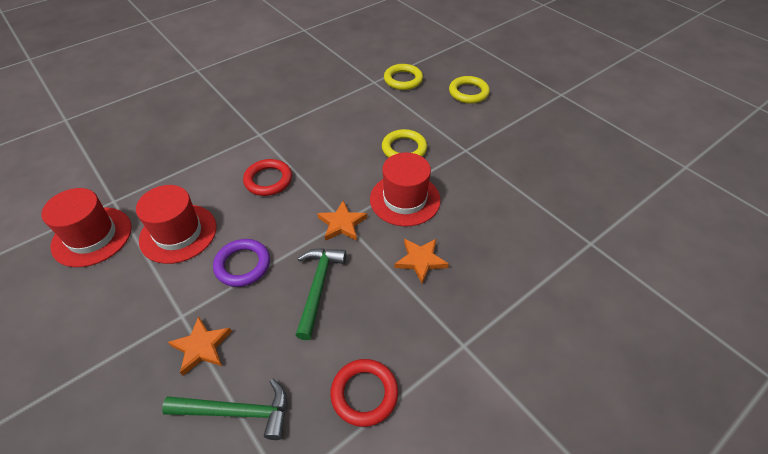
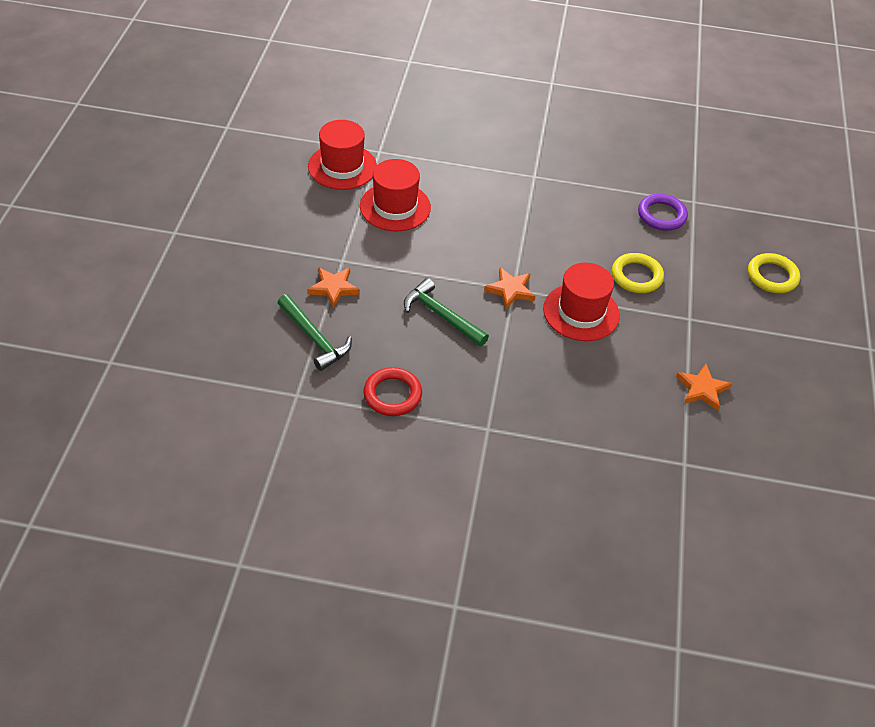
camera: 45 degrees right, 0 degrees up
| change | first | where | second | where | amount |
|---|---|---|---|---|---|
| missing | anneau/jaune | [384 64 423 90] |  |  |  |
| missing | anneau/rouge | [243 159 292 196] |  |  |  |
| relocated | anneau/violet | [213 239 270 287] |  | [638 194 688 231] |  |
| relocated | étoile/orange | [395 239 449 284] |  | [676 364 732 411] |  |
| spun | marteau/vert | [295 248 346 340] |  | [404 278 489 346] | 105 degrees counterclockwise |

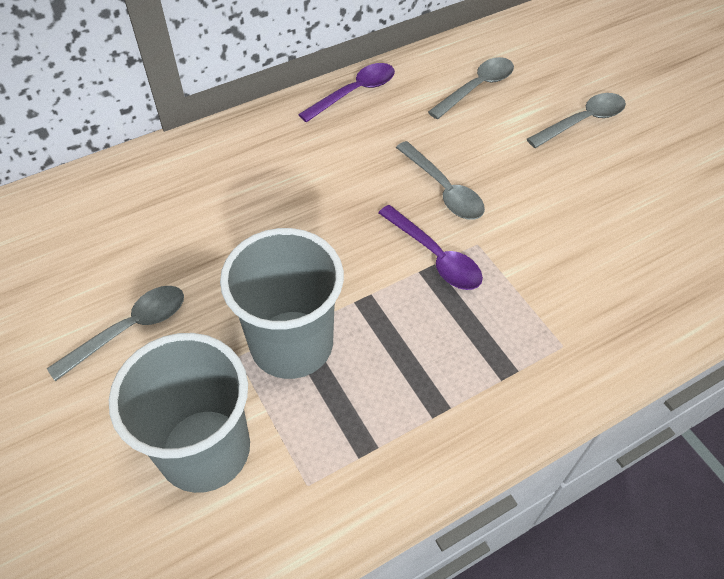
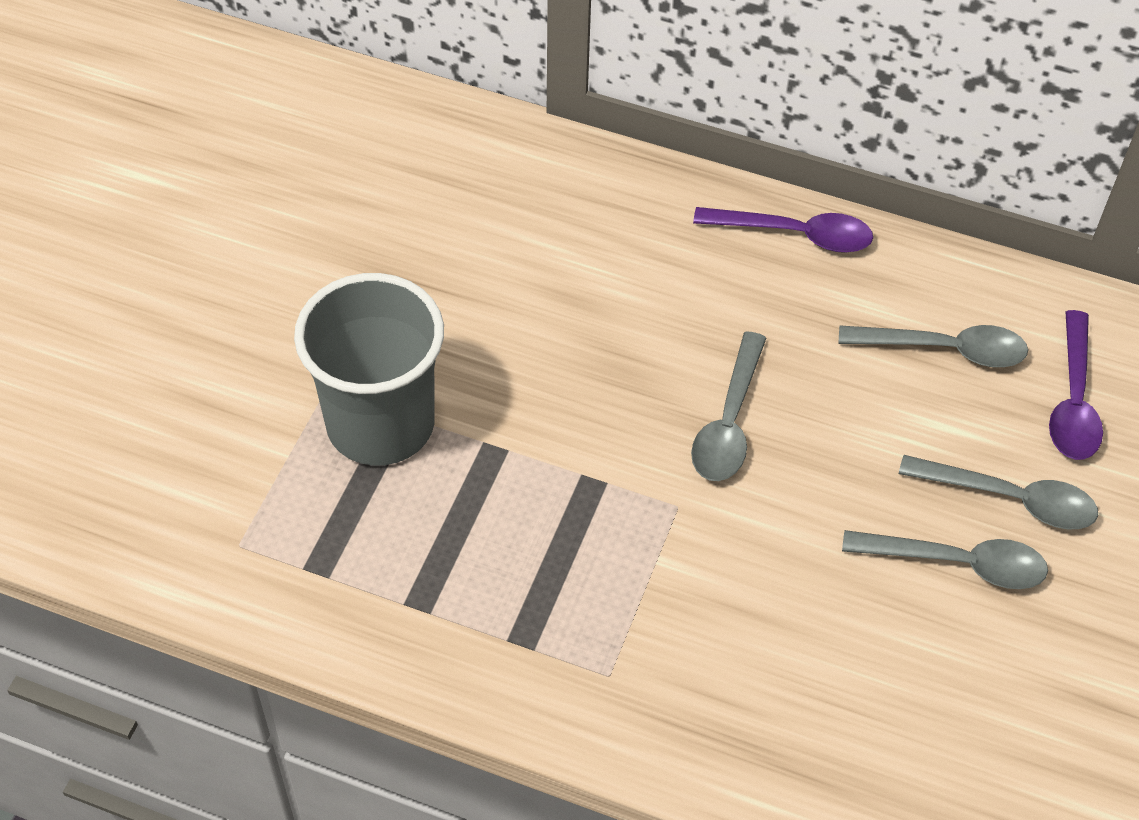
camera: 50 degrees right, 0 degrees up
| change | first | where | second | where | amount |
|---|---|---|---|---|---|
| relocated | cuillère/violet | [379 205 483 290] |  | [1049 310 1103 460] |  |
| relocated | cuillère/gris | [47 286 184 381] |  | [842 530 1048 589] |  |
| missing | gobelet/gris | [109 333 250 493] |  |  |  |

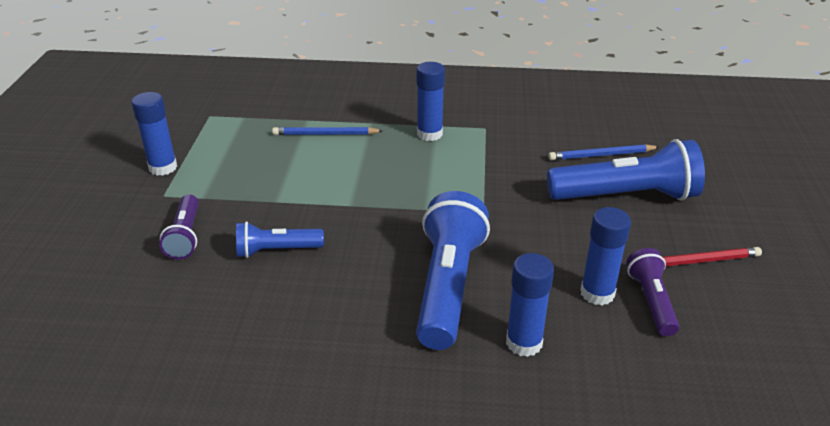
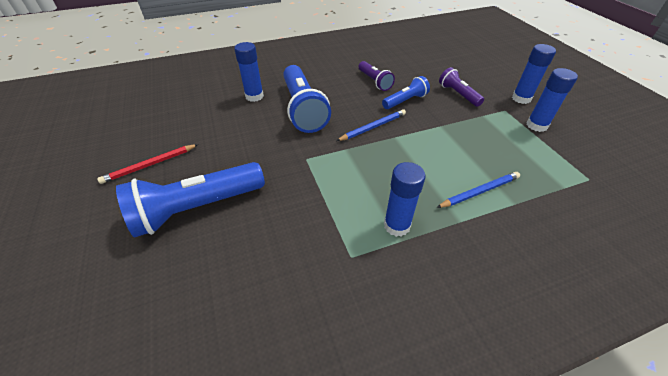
camera: 155 degrees right, 10 degrees up
| change | first | where | second | where | amount |
|---|---|---|---|---|---|
| relocated | crayon/bleu | [548 144 659 160] |  | [337 109 406 141] |  |
| relocated | bâton de colle/bleu | [580 207 631 305] |  | [512 44 556 104] |  |
| relocated | lampe de poche/violet | [626 248 679 336] |  | [359 61 395 91] |  |

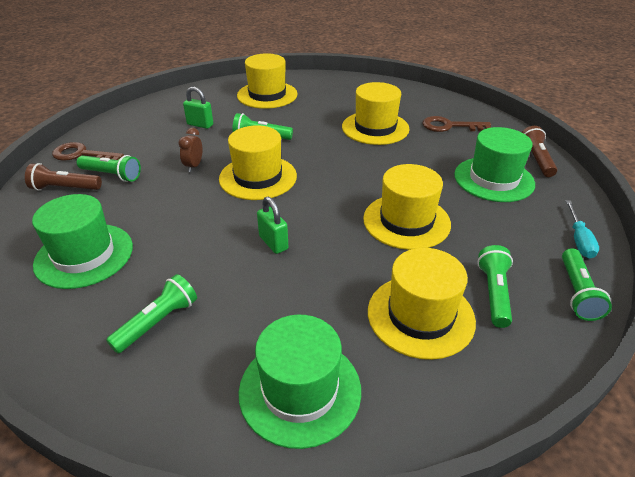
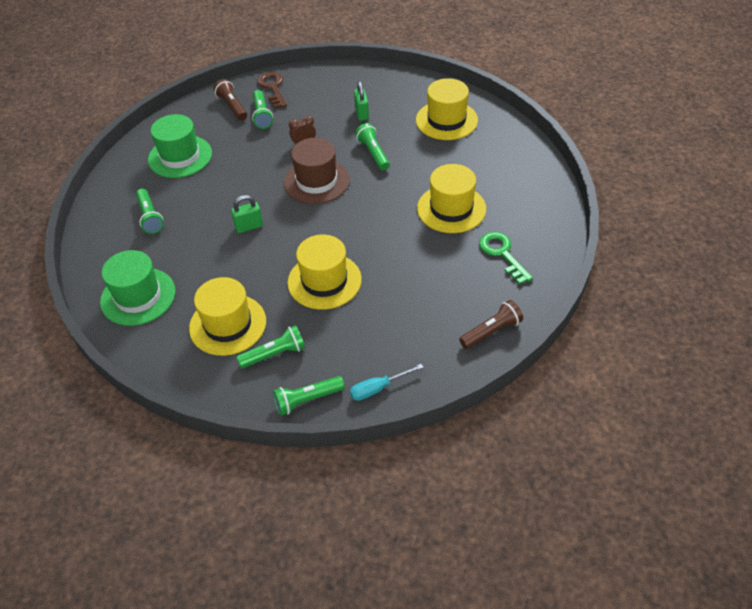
camera: 60 degrees right, 10 degrees up
| change | first | where | second | where | amount |
|---|---|---|---|---|---|
| colour | clé/marron | [422 116 491 132] | clé/vert | [479 232 533 285] |  |
| colour | chapeau/jaune | [219 125 297 200] | chapeau/marron | [284 138 350 204] |  |
| missing | chapeau/vert | [454 127 535 202] |  |  |  |
| spun | cadenas/vert | [257 197 288 254] |  | [231 195 263 233] | 45 degrees clockwise |
| spun | lampe de poche/vert | [106 274 197 353] |  | [136 189 164 234] | 60 degrees clockwise |

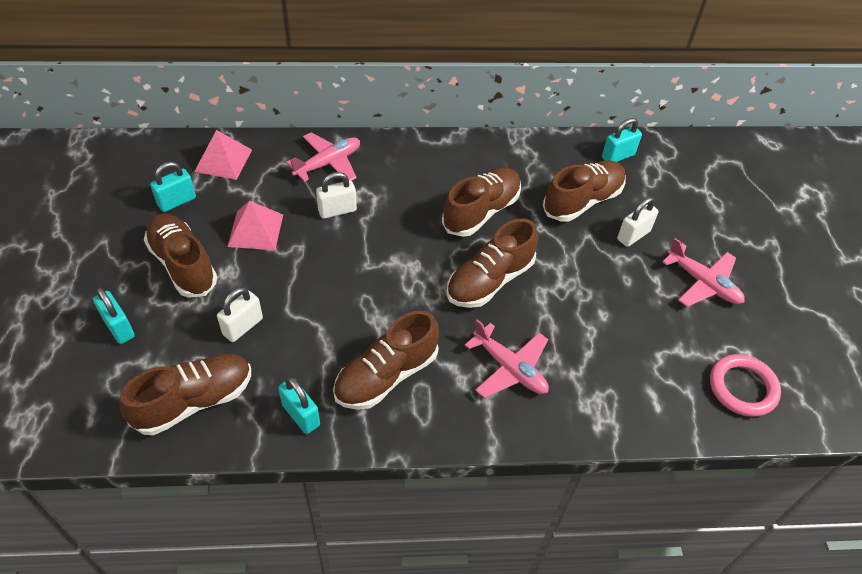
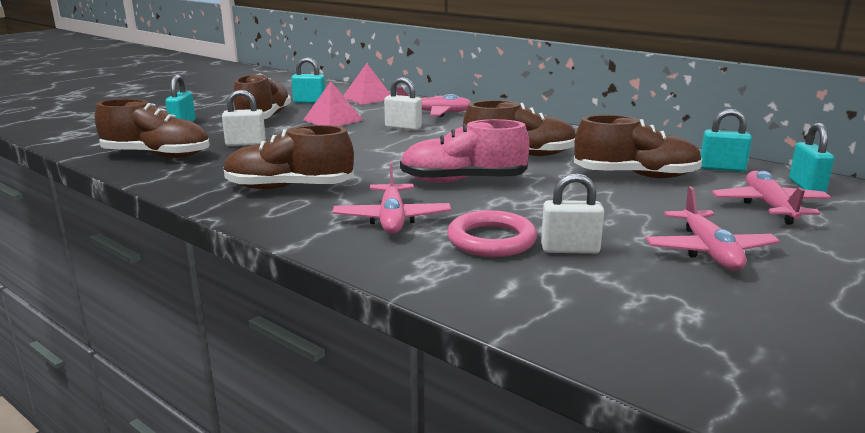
camera: 45 degrees right, 30 degrees down
| change | first | where | second | where | amount |
|---|---|---|---|---|---|
| relocated | cadenas/blanc | [617 197 659 247] |  | [541 173 604 254] |  |
| colour | chaussure/marron | [447 219 538 308] | chaussure/rose | [400 119 530 183] |  |
| relocated | anneau/rose | [710 354 781 417] |  | [447 210 537 257] |  |
| relocated | cadenas/turquoise | [278 377 320 434] |  | [789 123 834 193] |  |
| appeared |  |  | avion/rose | [712 171 831 225] |  |

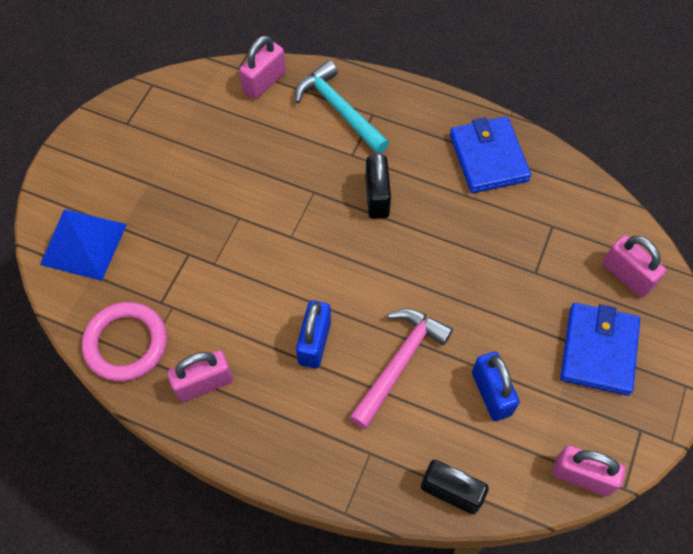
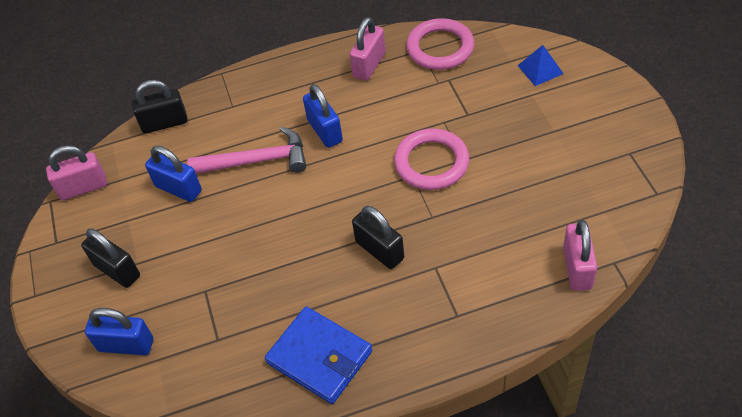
camera: 145 degrees right, 10 degrees down
| change | first | where | second | where | amount |
|---|---|---|---|---|---|
| missing | marteau/turquoise | [295 60 389 153] |  |  |  |
| size | pyramide/bleu | [40 209 127 281] |  | [517 45 564 86] | x0.57 |
| colour | cadenas/rose | [603 235 666 298] | cadenas/bleu | [85 308 153 355] |  |
| exchanged | portefeuille/bleu | [560 303 640 396] | cadenas/noir | [81 229 140 288] |  |
| spun | marteau/rose | [350 308 453 429] |  | [187 127 306 174] | 90 degrees counterclockwise |
| appeared |  |  | anneau/rose | [394 128 469 190] |  |

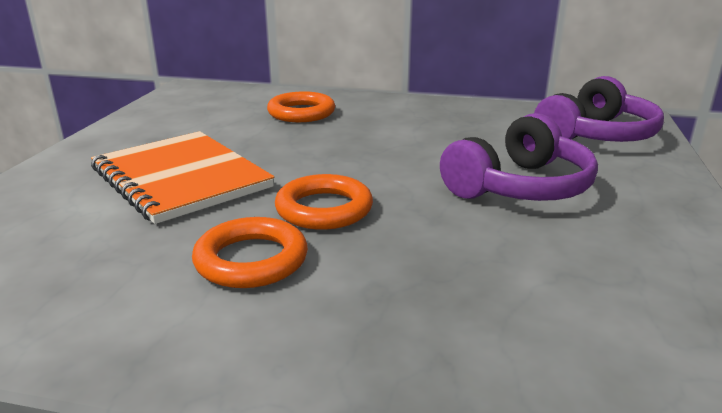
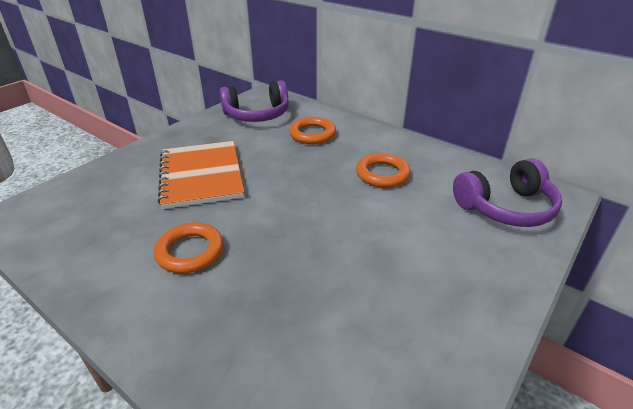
camera: 25 degrees right, 10 degrees up
| change | first | where | second | where | amount |
|---|---|---|---|---|---|
| relocated | casque audio/violet | [440 113 598 201] |  | [220 80 289 122] |  |
| relocated | anneau/orange | [275 174 373 230] |  | [356 153 411 188] |  |

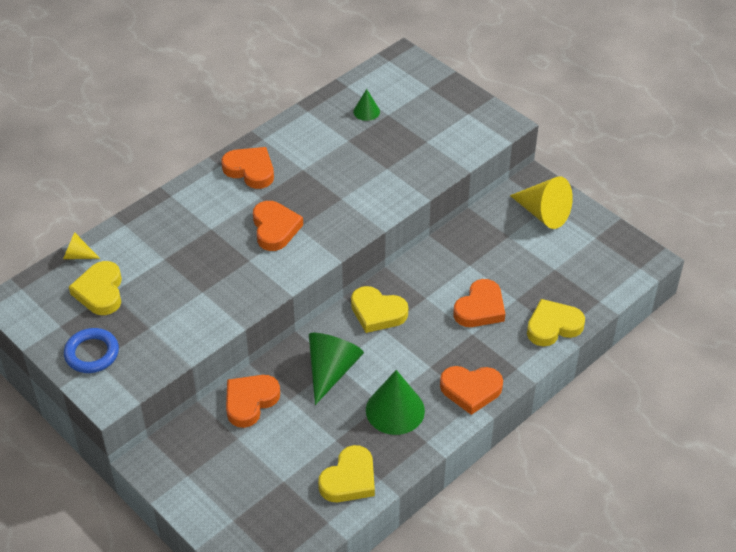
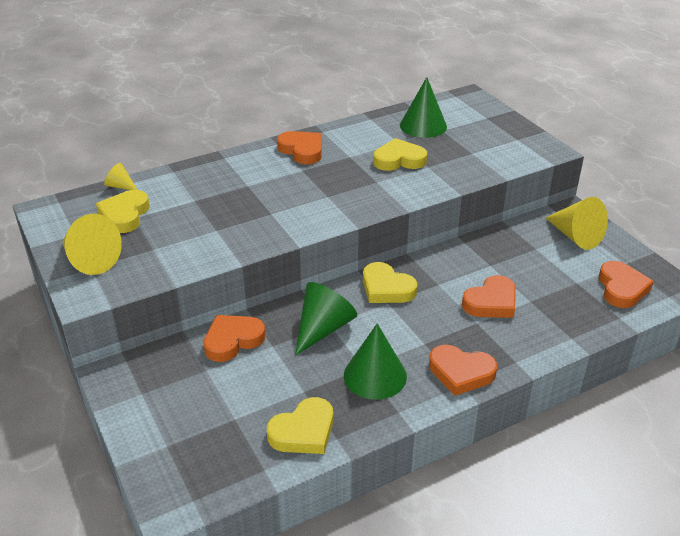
camera: 15 degrees right, 10 degrees down
| change | first | where | second | where | amount |
|---|---|---|---|---|---|
| size | cône/vert | [353 89 380 121] |  | [400 77 447 138] | x1.91 |
| relocated | cœur/orange | [253 201 303 251] |  | [599 261 654 308] |  |
| relocated | cœur/jaune | [527 299 585 346] |  | [373 138 427 171] |  |
| exchanged | anneau/bleu | [64 328 119 373] | cône/jaune | [62 214 122 275] |  |

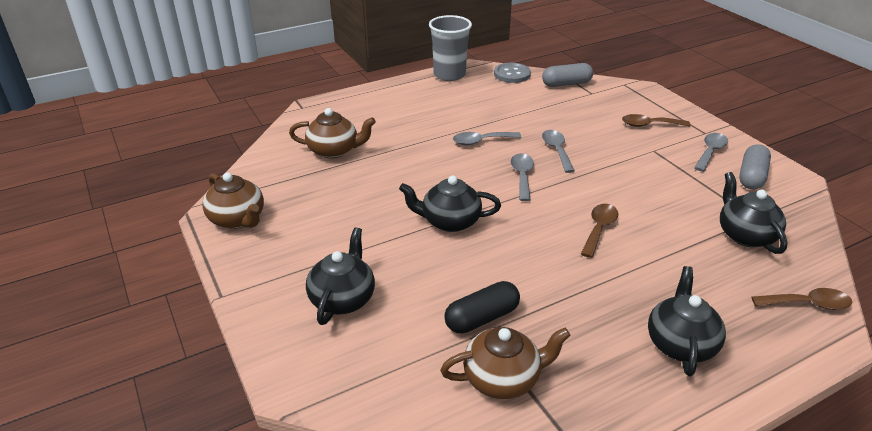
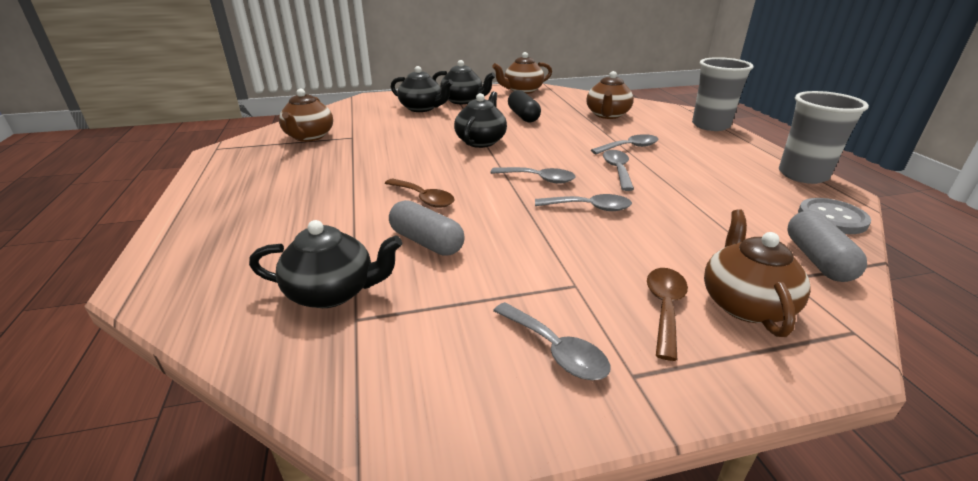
camera: 105 degrees right, 5 degrees down
| change | first | where | second | where | amount |
|---|---|---|---|---|---|
| relocated | gélule/gris | [739 144 771 190] |  | [389 200 464 256] |  |
| relocated | théière/noir | [648 266 726 376] |  | [432 60 496 104] |  |
| relocated | gélule/noir | [444 281 520 333] |  | [508 90 541 122] |  |
| missing | cuillère/marron | [751 288 852 310] |  |  |  |
| appeared |  |  | gobelet/gris | [692 57 754 131] |  |
| appeared |  |  | cuillère/gris | [591 134 658 154] |  |
| appeared |  |  | théière/marron | [704 209 811 337] |  |

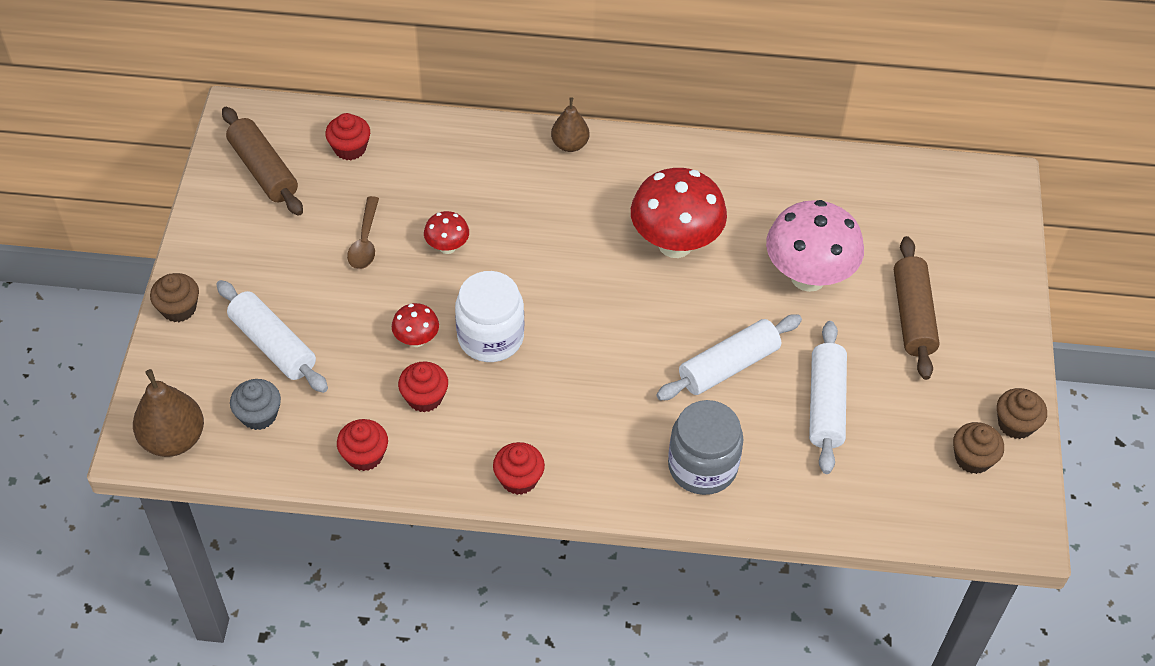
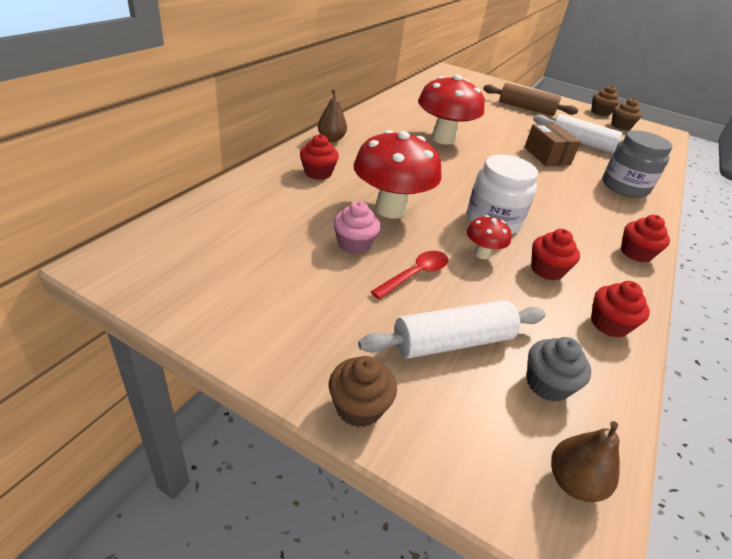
camera: 70 degrees left, 15 degrees down
| change | first | where | second | where | amount |
|---|---|---|---|---|---|
| missing | rouleau à pâtisserie/marron | [222 107 303 216] |  |  |  |
| relocated | muffin/rouge | [325 113 370 160] |  | [300 134 339 180] |  |
| exchanged | cuillère/marron | [347 196 379 269] | muffin/rose | [333 201 381 254] |  |
| missing | champignon/rose | [766 200 864 292] |  |  |  |
| size | champignon/rouge | [424 211 469 254] |  | [353 130 441 219] | x2.10 |
| exchanged | rouleau à pâtisserie/blanc | [656 314 802 400] | boîte/marron | [524 124 581 166] |  |
| size | poire/marron | [133 369 204 457] |  | [551 421 620 502] | x0.64 |
| appeared |  |  | cuillère/rouge | [370 251 448 299] |  |

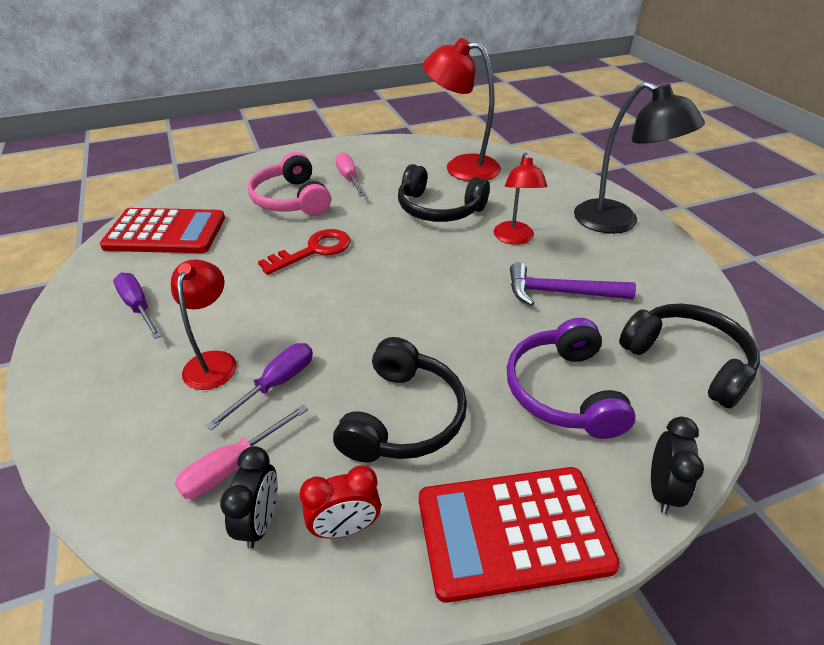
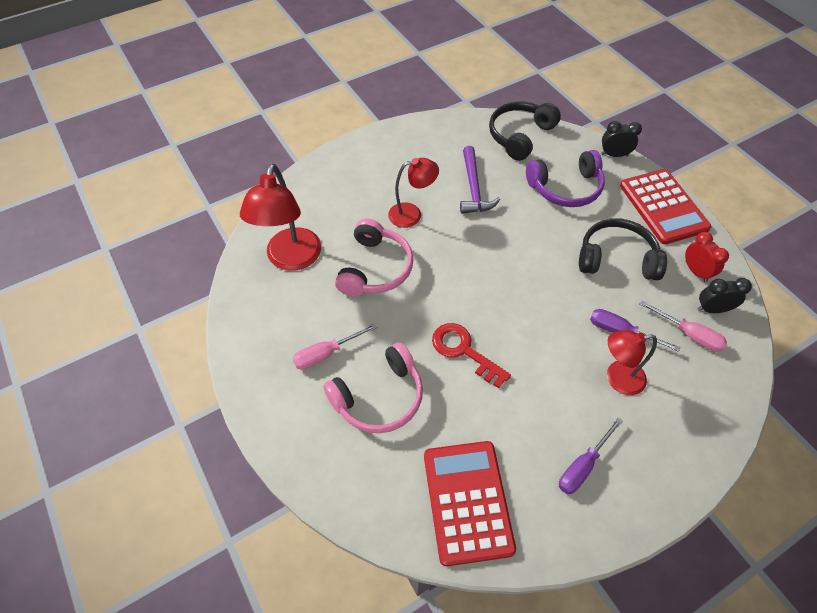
camera: 100 degrees left, 15 degrees up
| change | first | where | second | where | amount |
|---|---|---|---|---|---|
| missing | lampe/noir | [574 81 705 234] |  |  |  |
| colour | casque audio/noir | [398 164 490 222] | casque audio/rose | [335 218 413 296] |  |

